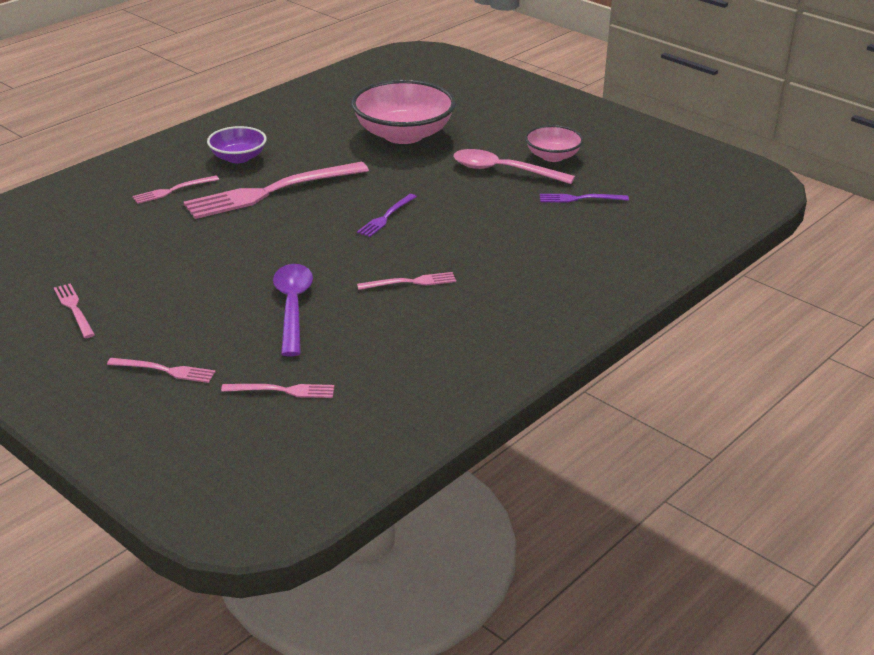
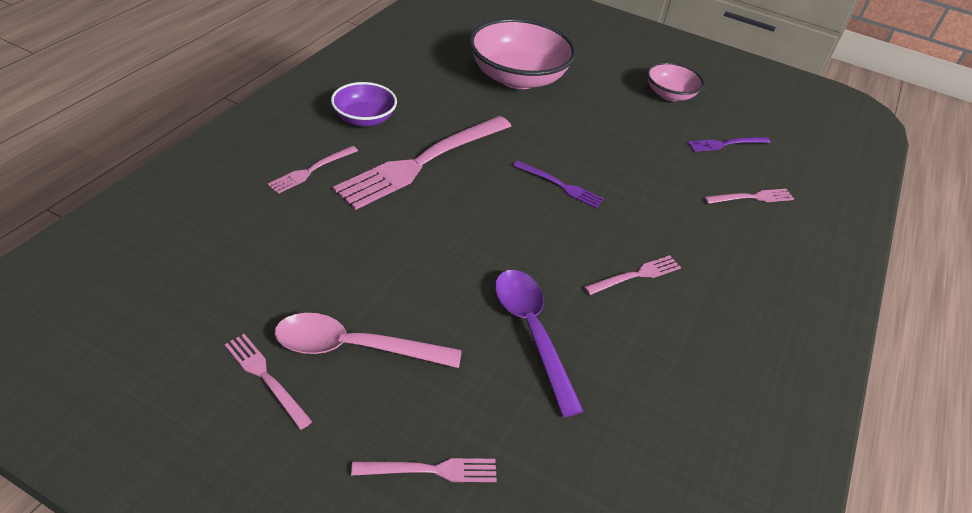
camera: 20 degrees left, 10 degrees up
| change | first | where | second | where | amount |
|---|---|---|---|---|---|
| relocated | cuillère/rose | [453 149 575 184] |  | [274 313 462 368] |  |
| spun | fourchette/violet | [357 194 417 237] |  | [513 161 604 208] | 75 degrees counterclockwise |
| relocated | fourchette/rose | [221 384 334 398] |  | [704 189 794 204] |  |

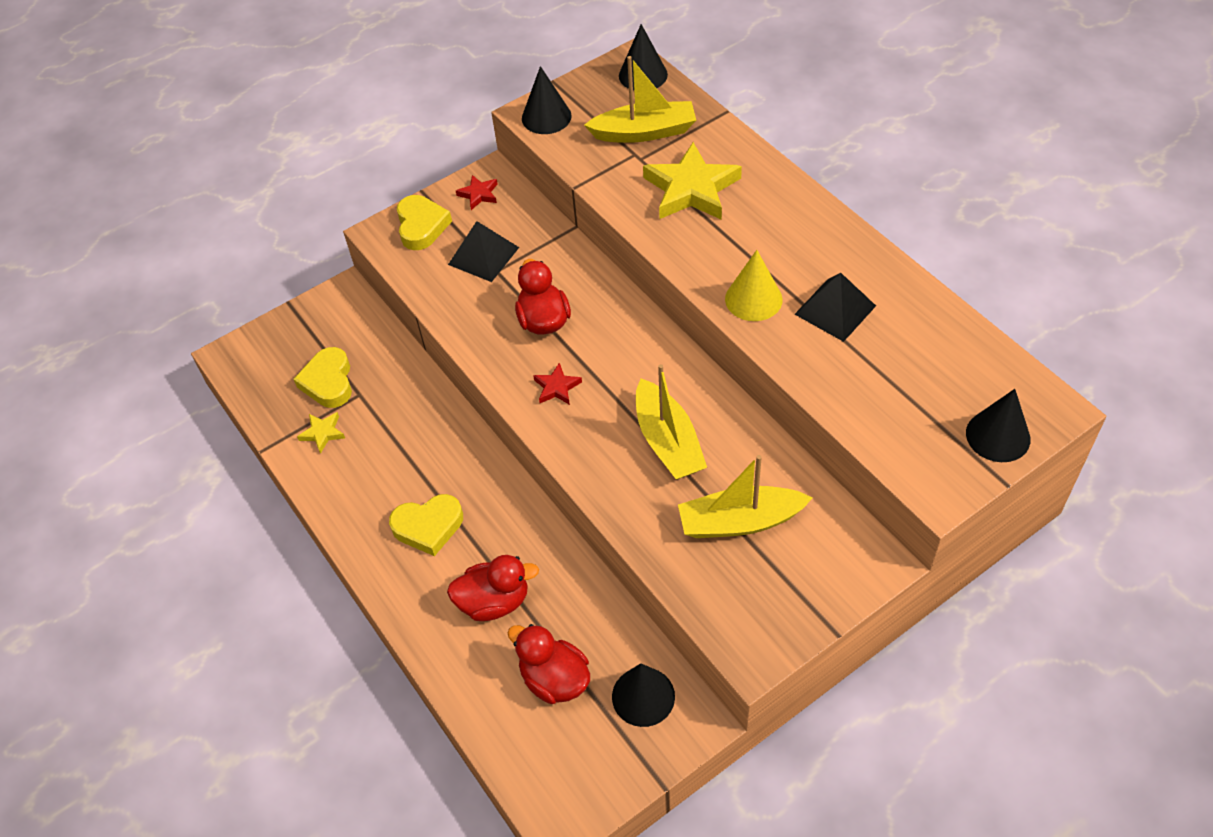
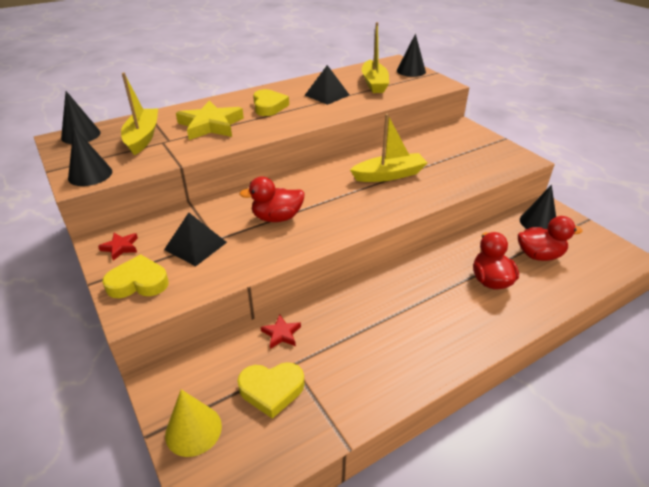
camera: 90 degrees left, 15 degrees down
| change | first | where | second | where | amount |
|---|---|---|---|---|---|
| relocated | cône/jaune | [725 250 783 321] |  | [165 389 222 457] |  |
| relocated | étoile/rouge | [533 363 582 405] |  | [261 315 301 349] |  |
| missing | étoile/jaune | [297 412 345 454] |  |  |  |
| relocated | bateau/jaune | [678 455 812 538] |  | [362 22 389 93] |  |
| relocated | cœur/jaune | [389 494 463 556] |  | [253 89 289 116] |  |
| spun | canard/rouge | [507 624 590 704] |  | [518 216 583 261] | 135 degrees counterclockwise |

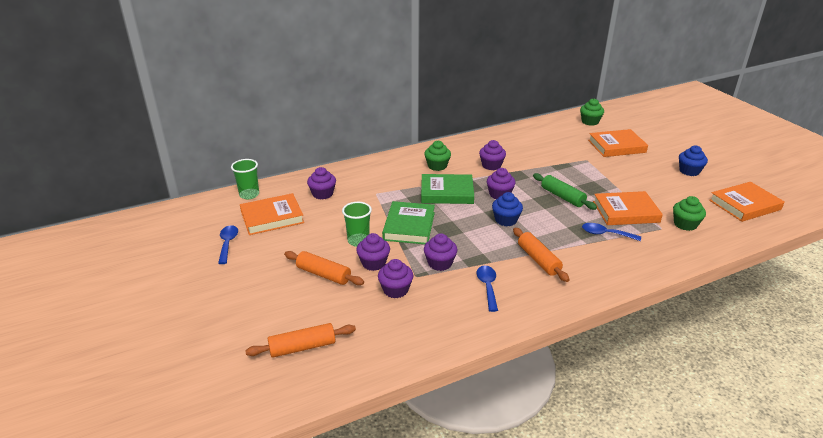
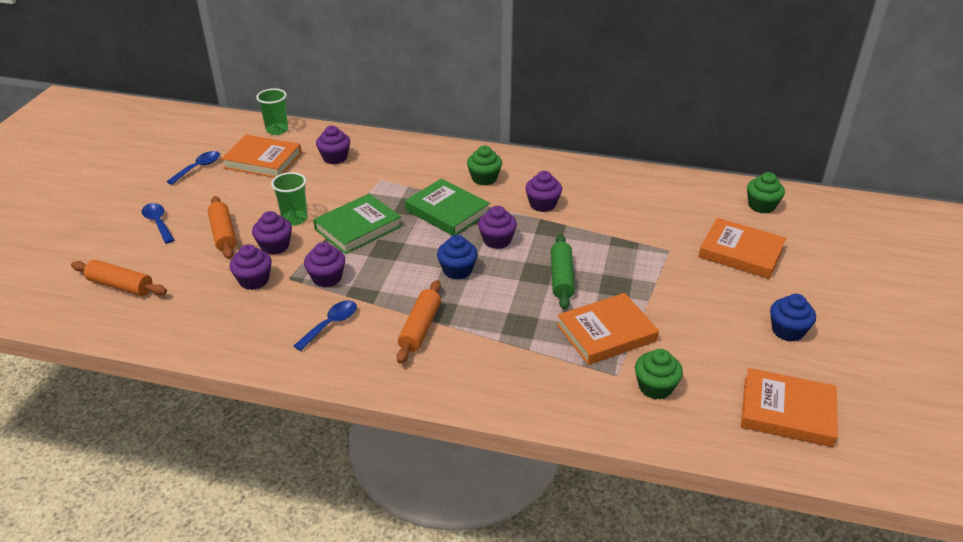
camera: 40 degrees right, 5 degrees up
| change | first | where | second | where | amount |
|---|---|---|---|---|---|
| spun | livre/orange | [593 191 663 225] |  | [557 293 659 365] | 60 degrees counterclockwise |
| relocated | cuillère/bleu | [582 223 641 241] |  | [142 203 174 244] |  |

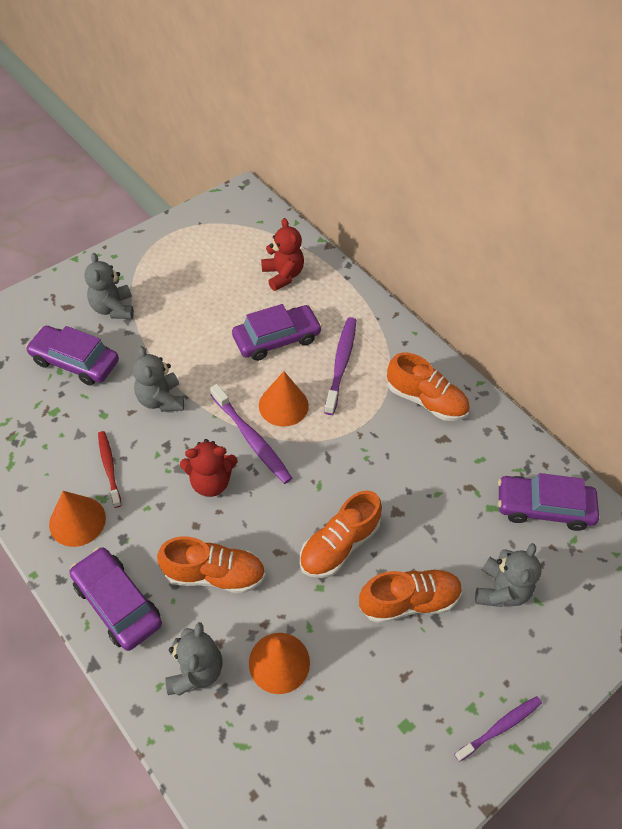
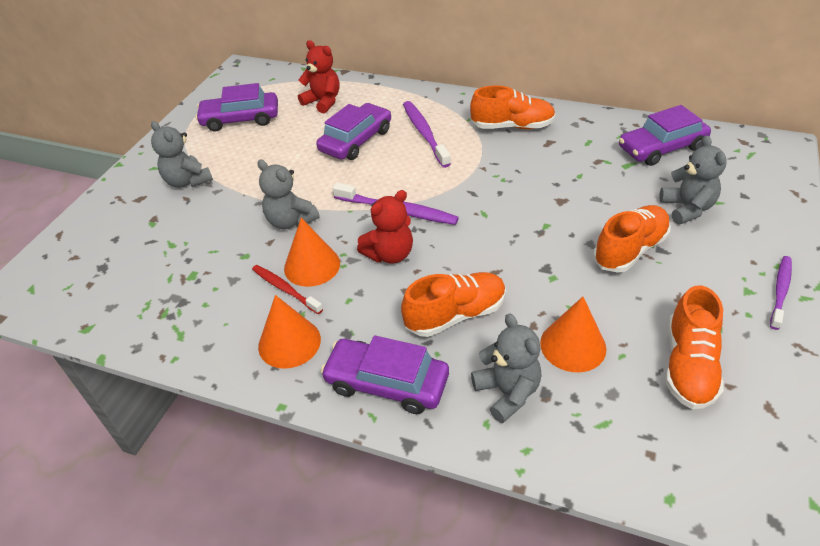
camera: 25 degrees left, 10 degrees down
| change | first | where | second | where | amount |
|---|---|---|---|---|---|
| relocated | voiture/violet | [26 326 119 385] |  | [195 83 278 131] |  |
| relocated | cône/orange | [259 371 309 427] |  | [284 218 340 287] |  |
| relocated | chaussure/orange | [300 490 382 578] |  | [666 286 724 409] |  |

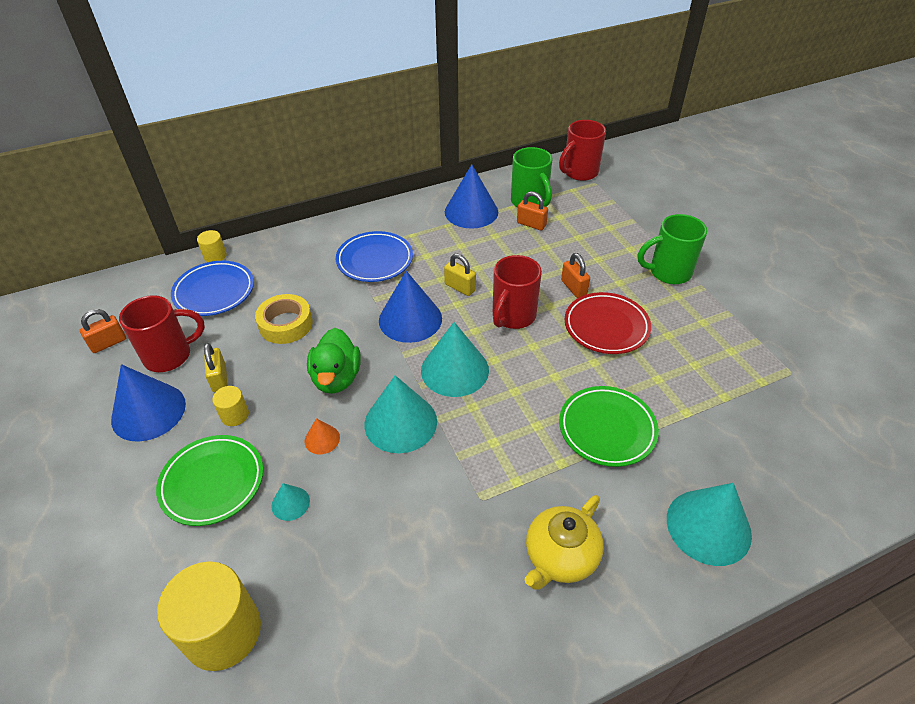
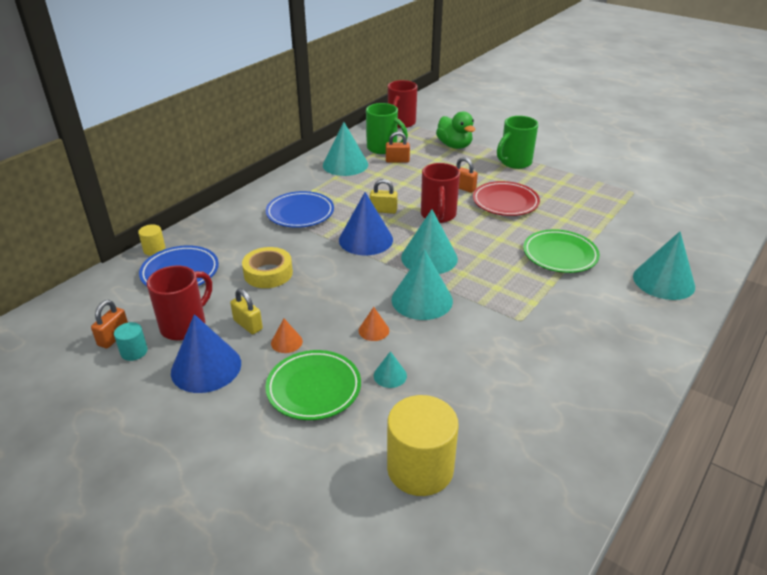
camera: 30 degrees left, 10 degrees down
| change | first | where | second | where | amount |
|---|---|---|---|---|---|
| colour | cône/bleu | [445 164 498 229] | cône/turquoise | [323 122 368 176] |  |
| relocated | canard/vert | [307 328 361 394] |  | [436 111 475 149] |  |
| exchanged | cylindre/jaune | [212 386 249 426] | cône/orange | [271 319 303 353] |  |
| missing | théière/jaune | [525 495 604 590] |  |  |  |
| appeared |  |  | cylindre/turquoise | [114 322 148 361] |  |

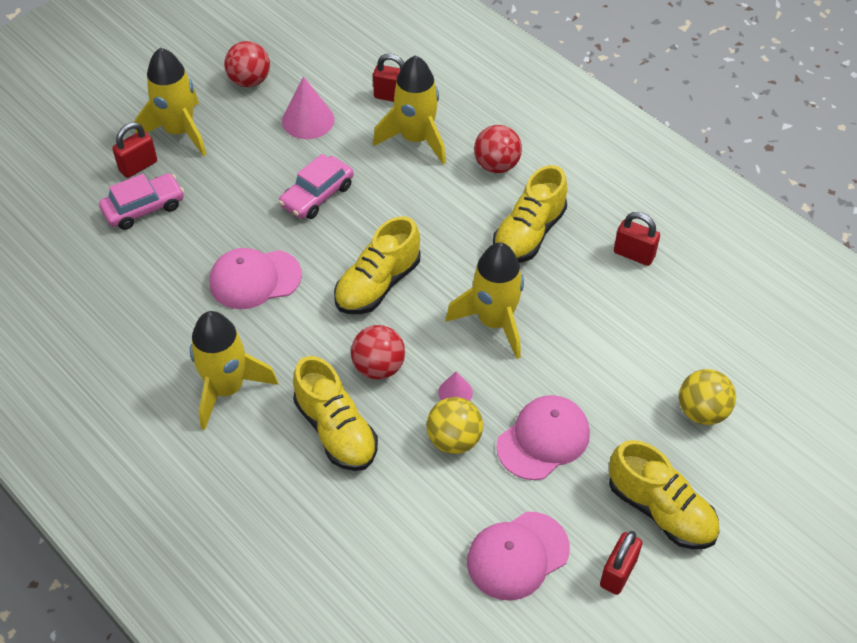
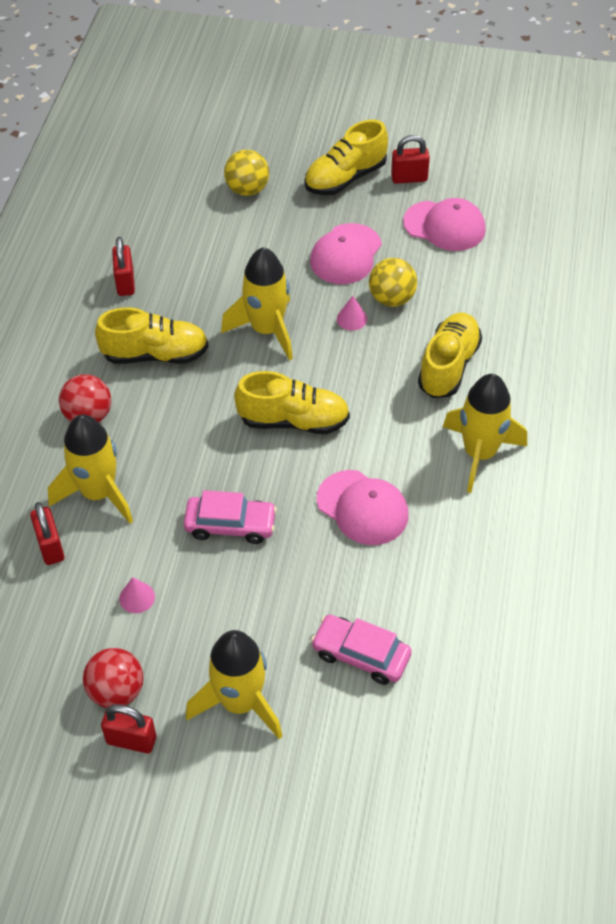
camera: 125 degrees left, 0 degrees up
| change | first | where | second | where | amount |
|---|---|---|---|---|---|
| size | cône/rose | [282 76 335 139] |  | [119 577 155 613] | x0.55 |
| relocated | cadenas/rouge | [112 122 157 178] |  | [101 704 156 753] |  |
| missing | balle/rouge | [351 325 405 380] |  |  |  |
| spun | casquette/rose | [496 395 590 480] |  | [310 223 382 284] | 75 degrees counterclockwise |
| spun | chaussure/jaune | [609 440 719 549] |  | [304 120 388 195] | 135 degrees counterclockwise |

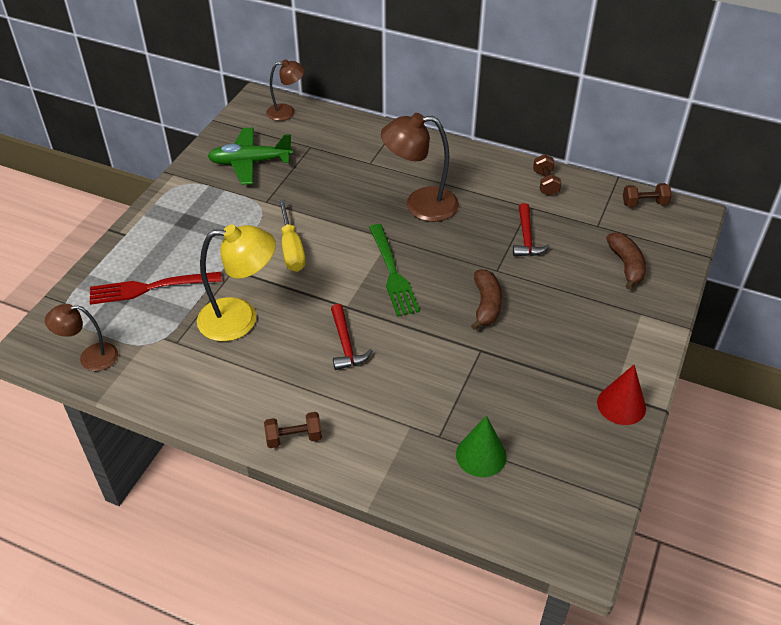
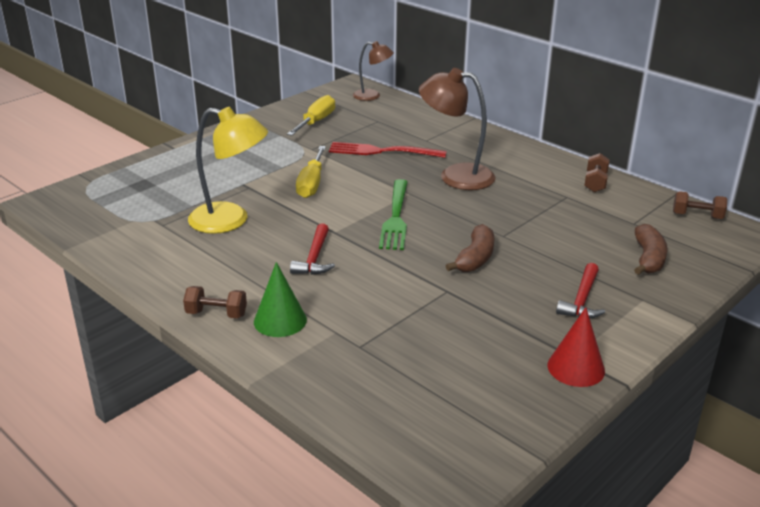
camera: 20 degrees right, 15 degrees down
| change | first | where | second | where | amount |
|---|---|---|---|---|---|
| exchanged | avion/vert | [208 128 293 185] | tournevis/jaune | [287 95 335 136] |  |
| relocated | marteau/rouge | [513 203 550 256] |  | [556 263 605 318] |  |
| relocated | fourchette/rouge | [89 272 222 305] |  | [329 142 447 158] |  |
| missing | lampe/marron | [45 304 118 371] |  |  |  |
| relocated | cône/vert | [456 416 507 477] |  | [254 262 307 337] |  |

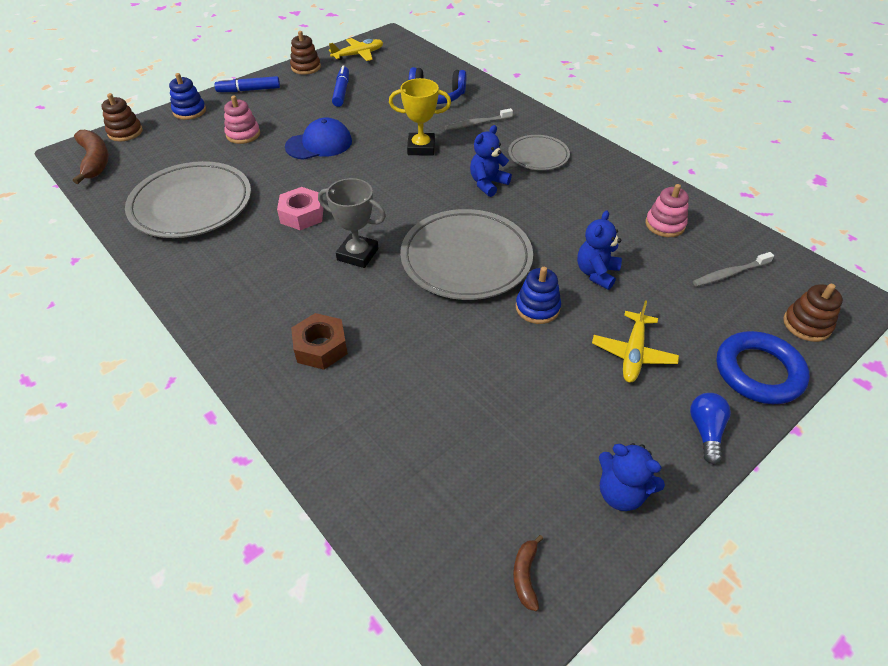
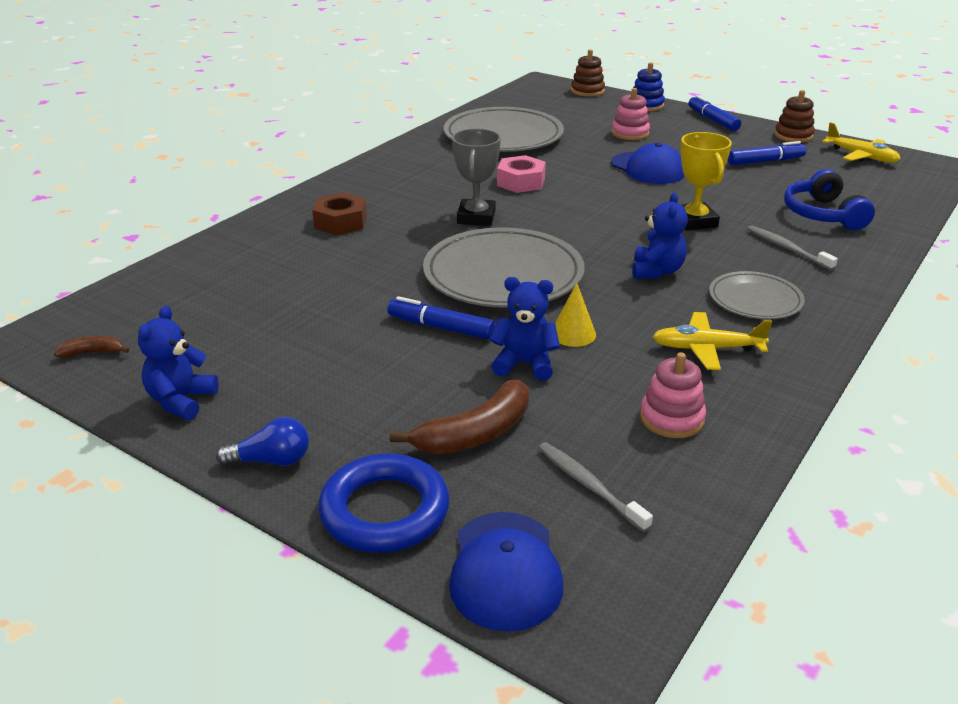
camera: 75 degrees right, 15 degrees down
| change | first | where | second | where | amount |
|---|---|---|---|---|---|
| spun | ours en peluche/bleu | [470 125 512 197] |  | [632 192 688 279] | 75 degrees clockwise |
| relocated | banane/marron | [73 130 109 184] |  | [390 379 529 455] |  |
| exchanged | jouet à empiler/bleu | [516 267 561 324] | feutre/bleu | [387 296 495 339] |  |
| exchanged | jouet à empiler/marron | [783 284 843 342] | casquette/bleu | [449 512 563 632] |  |
| relocated | avion/jaune | [592 300 679 383] |  | [652 312 772 370] |  |
| appeared |  |  | cône/jaune | [555 283 596 347] |  |

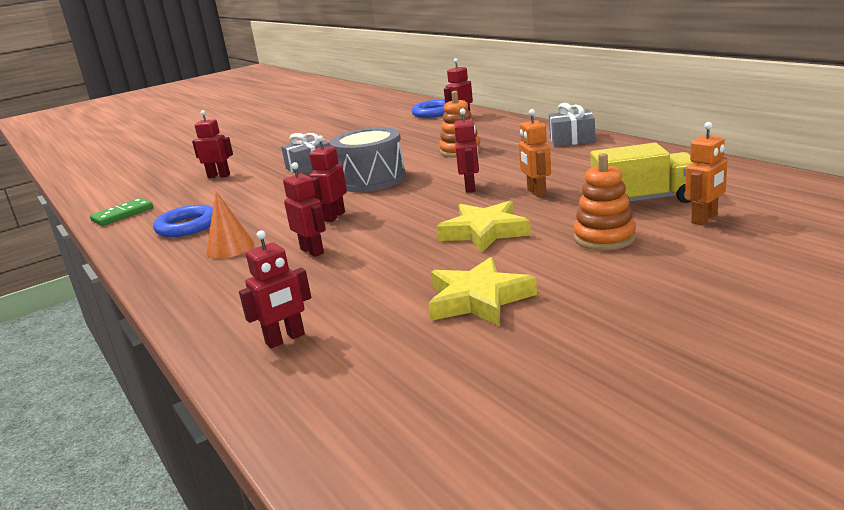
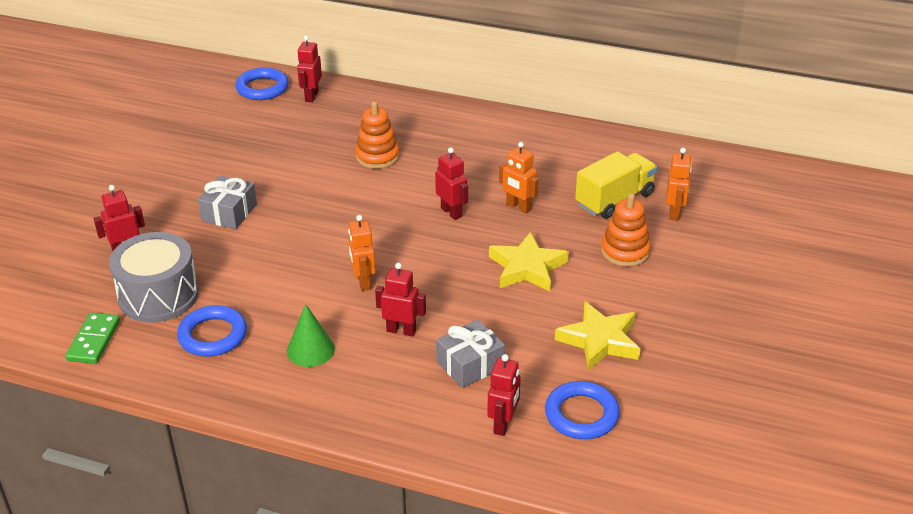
camera: 40 degrees left, 15 degrees up
| change | first | where | second | where | amount |
|---|---|---|---|---|---|
| relocated | cadeau/gris | [549 103 595 147] |  | [436 320 505 388] |  |
| relocated | tambour/gris | [330 127 406 192] |  | [109 232 199 323] |  |
| colour | robot/rouge | [309 135 347 222] | robot/orange | [348 215 376 291] |  |
| colour | cône/orange | [206 191 254 259] | cône/vert | [287 304 335 367] |  |
| appeared |  |  | anneau/bleu | [545 381 620 439] |  |

